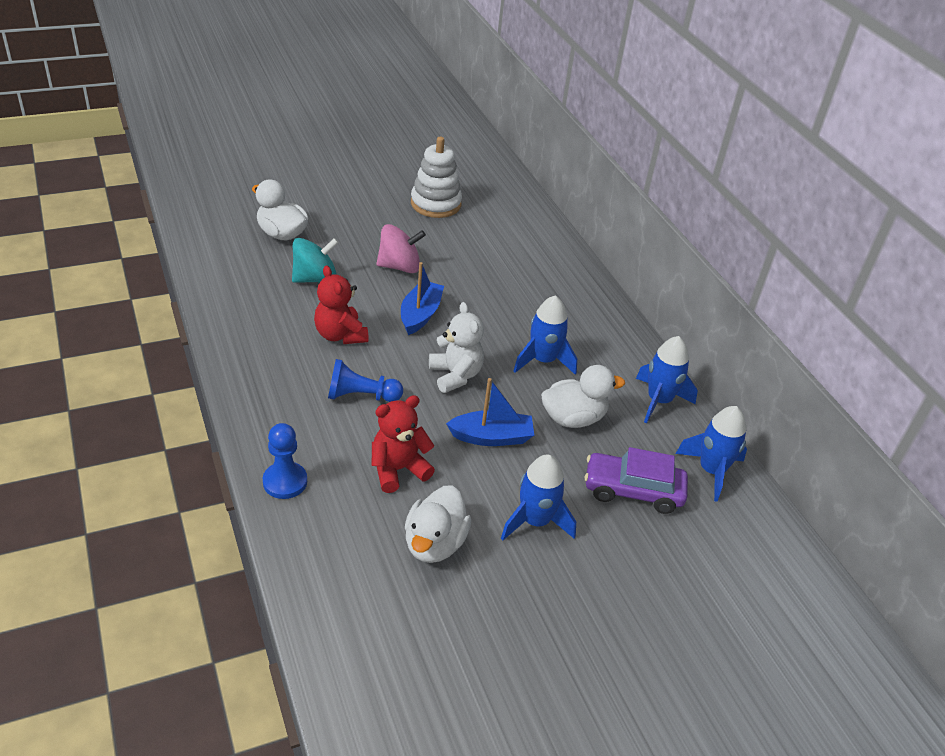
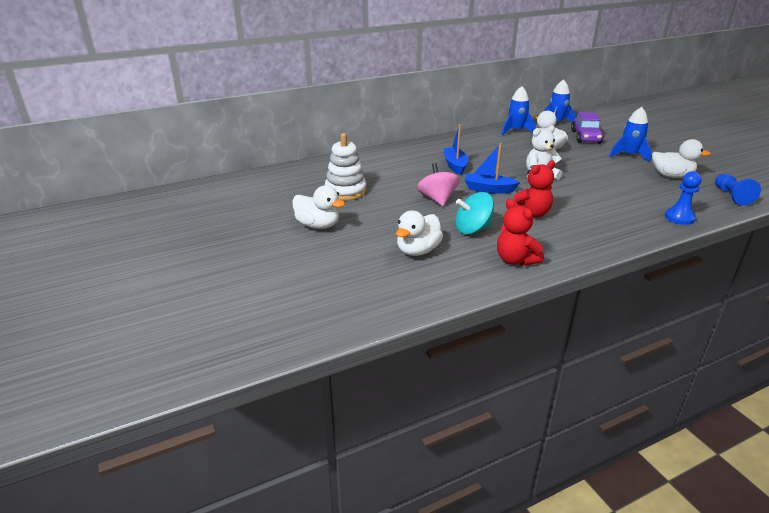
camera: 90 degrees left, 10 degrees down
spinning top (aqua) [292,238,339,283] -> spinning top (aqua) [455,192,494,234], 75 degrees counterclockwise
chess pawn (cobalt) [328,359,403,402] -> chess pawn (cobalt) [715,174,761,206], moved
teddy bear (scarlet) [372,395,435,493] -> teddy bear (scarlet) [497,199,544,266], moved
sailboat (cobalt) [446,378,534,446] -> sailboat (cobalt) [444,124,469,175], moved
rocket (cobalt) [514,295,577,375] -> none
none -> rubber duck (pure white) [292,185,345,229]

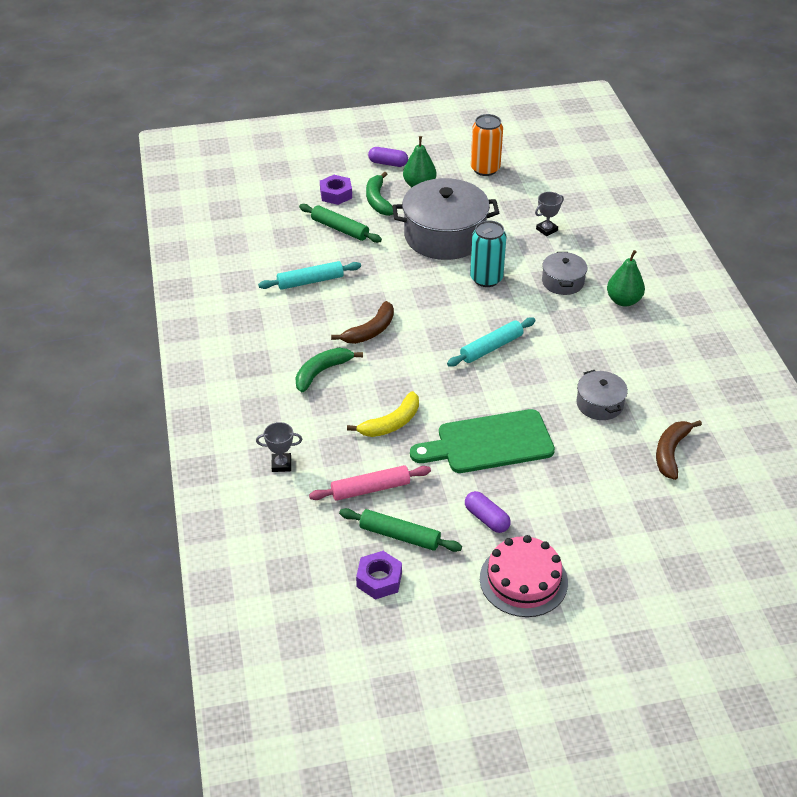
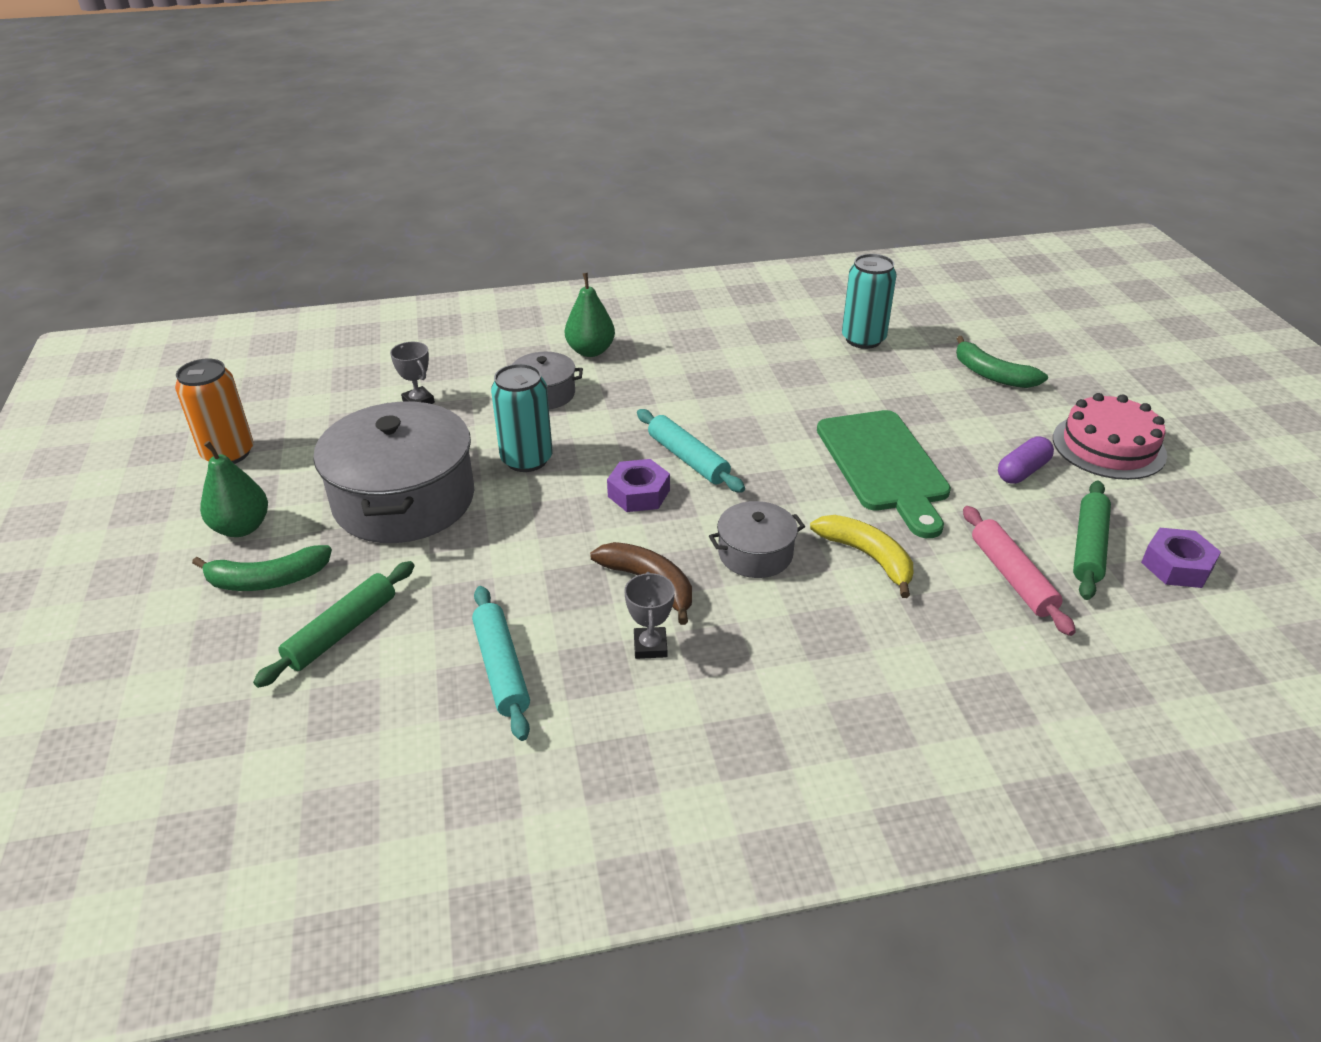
camera: 90 degrees left, 5 degrees down
trophy (ash-grey) [256,422,302,472] -> trophy (ash-grey) [624,572,675,659], moved
banana fruit (emerald) [295,348,363,392] -> banana fruit (emerald) [956,336,1048,388], moved
hex nut (violet) [320,175,352,205] -> hex nut (violet) [607,459,670,512], moved
capsule (violet) [368,147,408,167] -> none
stockpot (ash-grey) [576,370,628,420] -> stockpot (ash-grey) [709,501,805,578], moved
banana fruit (russet) [656,420,702,480] -> tin (aqua) [842,254,897,349]

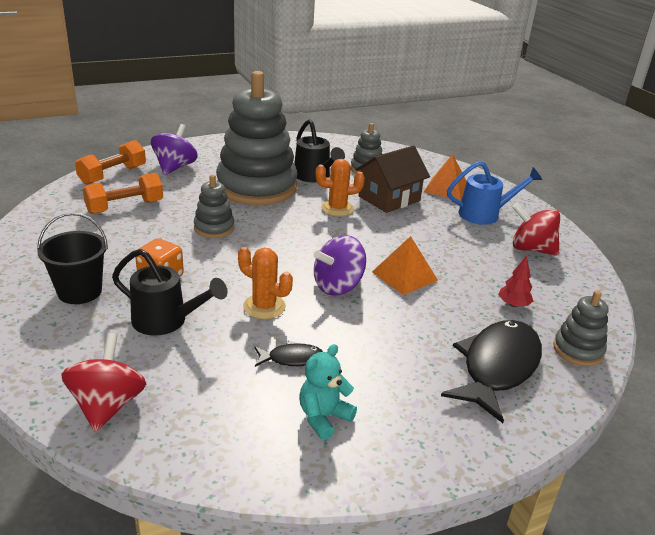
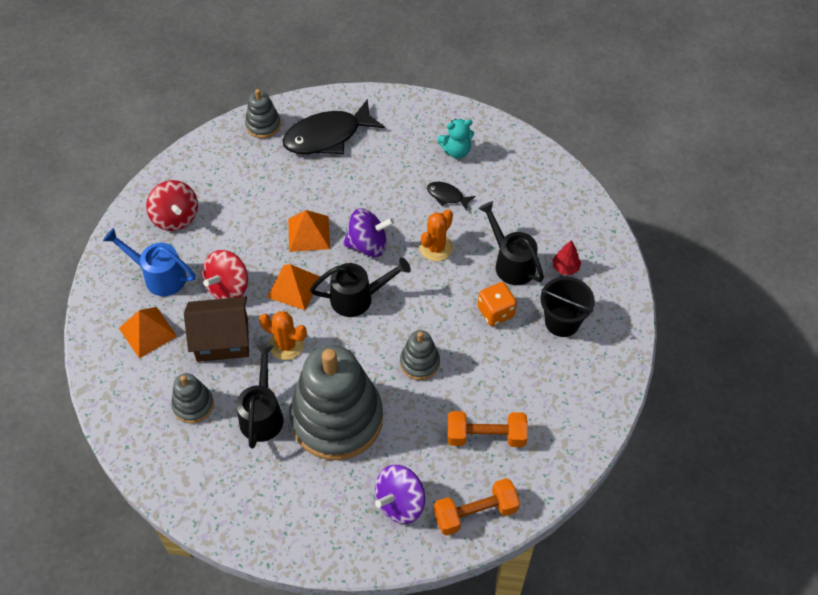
camera: 145 degrees left, 25 degrees up
spinning top (scarlet) [62,333,146,432] -> spinning top (scarlet) [202,250,248,299], moved
prickly plant (bright orange) [238,247,293,319] -> prickly plant (bright orange) [419,209,453,261], 60 degrees clockwise
toy tree (scarlet) [498,255,533,307] -> toy tree (scarlet) [552,240,581,275], moved
none -> pyramid shape (bright orange) [267,264,320,310]
none -> sprinkling can (jet-black) [310,258,411,317]

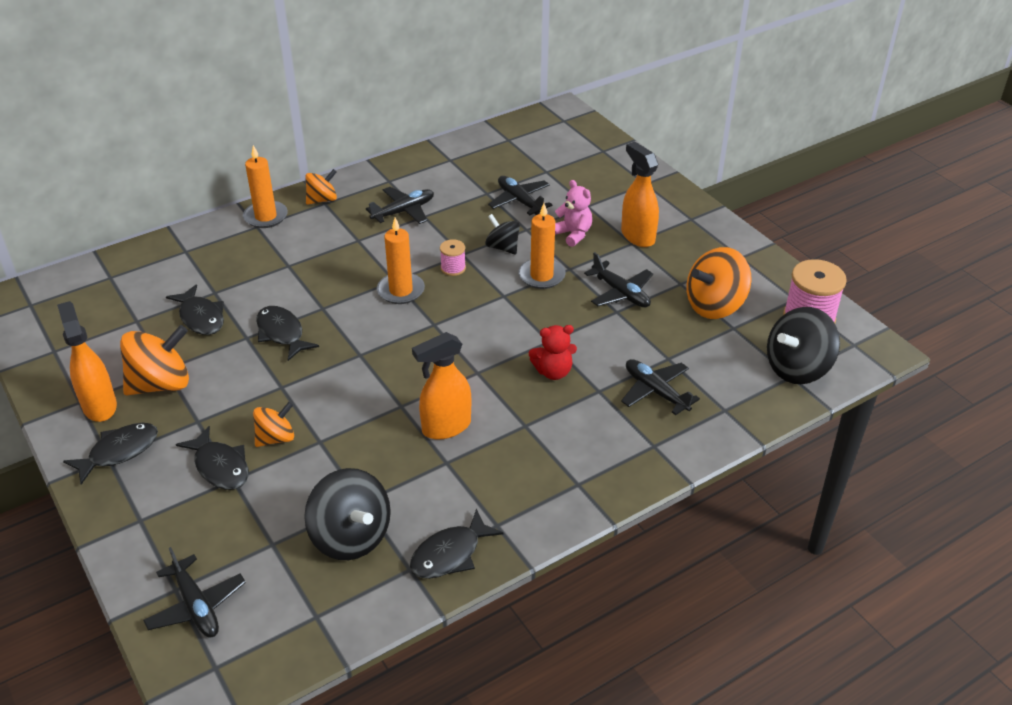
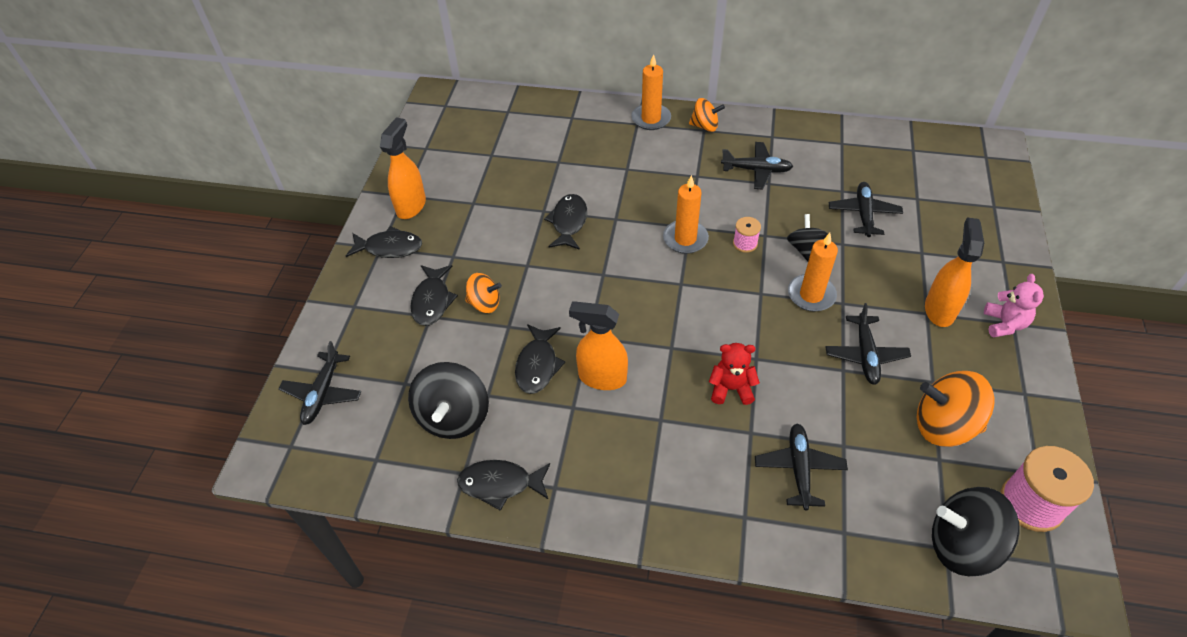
camera: 45 degrees right, 10 degrees up
spinning top (bright orange) [120,325,189,396] -> none
fish (jet-black) [166,284,224,335] -> fish (jet-black) [515,324,565,394], moved
teddy bear (scarlet) [529,325,577,380] -> teddy bear (scarlet) [709,343,760,405], 150 degrees clockwise
teddy bear (rose-pink) [555,180,592,247] -> teddy bear (rose-pink) [984,274,1044,337], moved

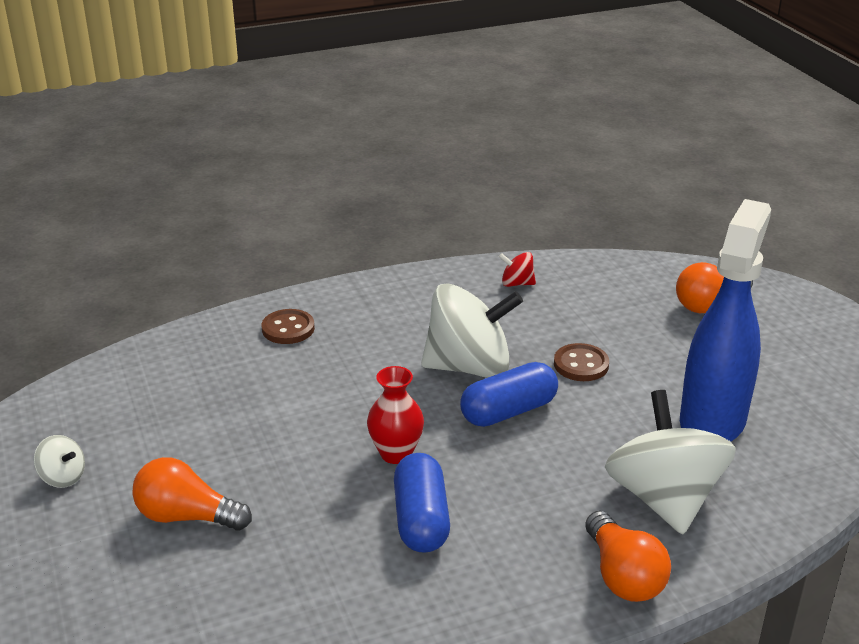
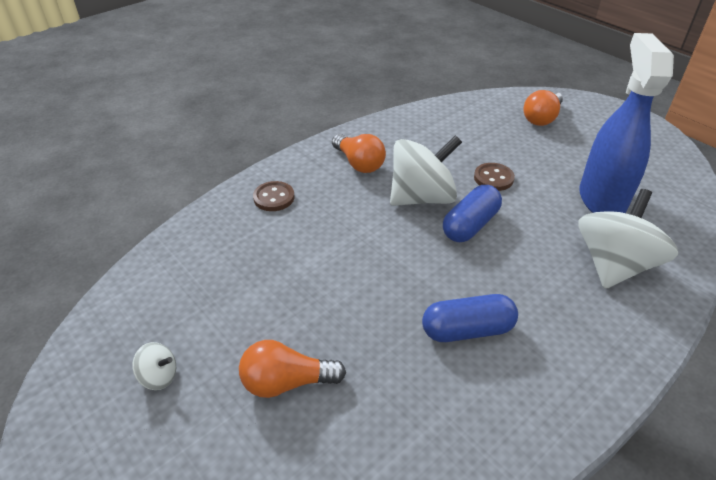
camera: 20 degrees left, 10 degrees up
tall vase (scarlet) [367,366,424,464] -> none
capsule (cobalt) [394,453,450,553] -> capsule (cobalt) [422,294,518,342], 75 degrees counterclockwise
spinning top (scarlet) [499,252,536,287] -> none
light bulb (bright orange) [585,511,671,602] -> light bulb (bright orange) [332,134,386,173], moved
spinning top (pure white) [605,390,736,535] -> spinning top (pure white) [578,189,678,289], 60 degrees clockwise

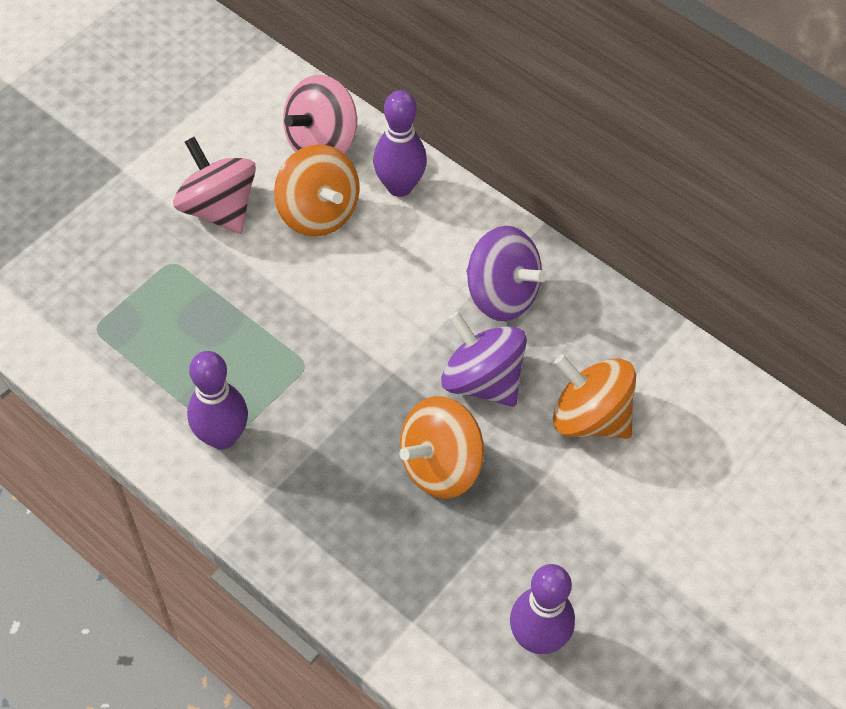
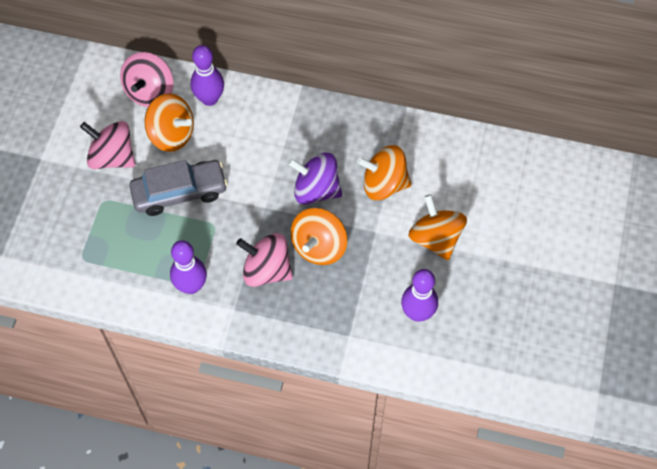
camera: 25 degrees left, 5 degrees up
spinning top (violet) [466,226,547,321] -> none
none -> automobile (ash-grey) [129,160,228,216]
none -> spinning top (rose-pink) [236,233,293,287]
none -> spinning top (bright orange) [409,194,467,260]

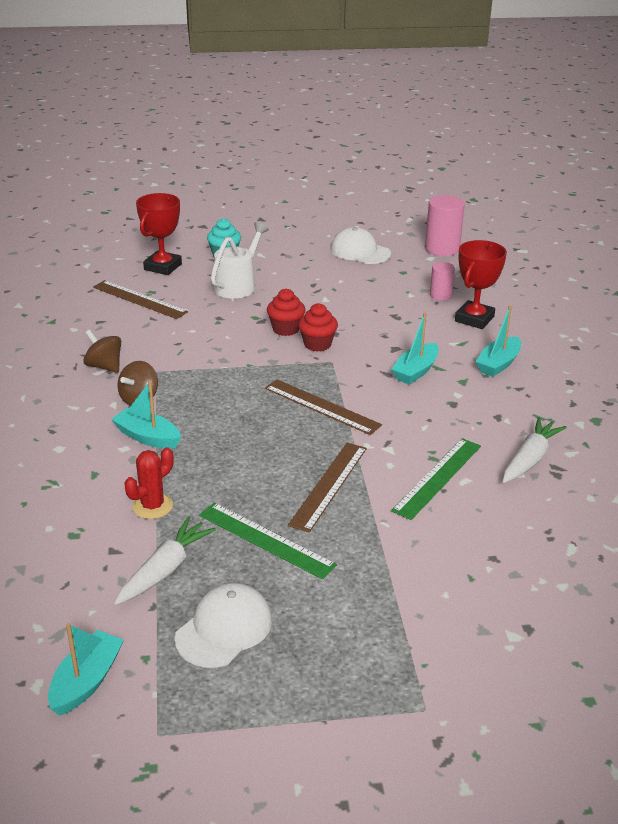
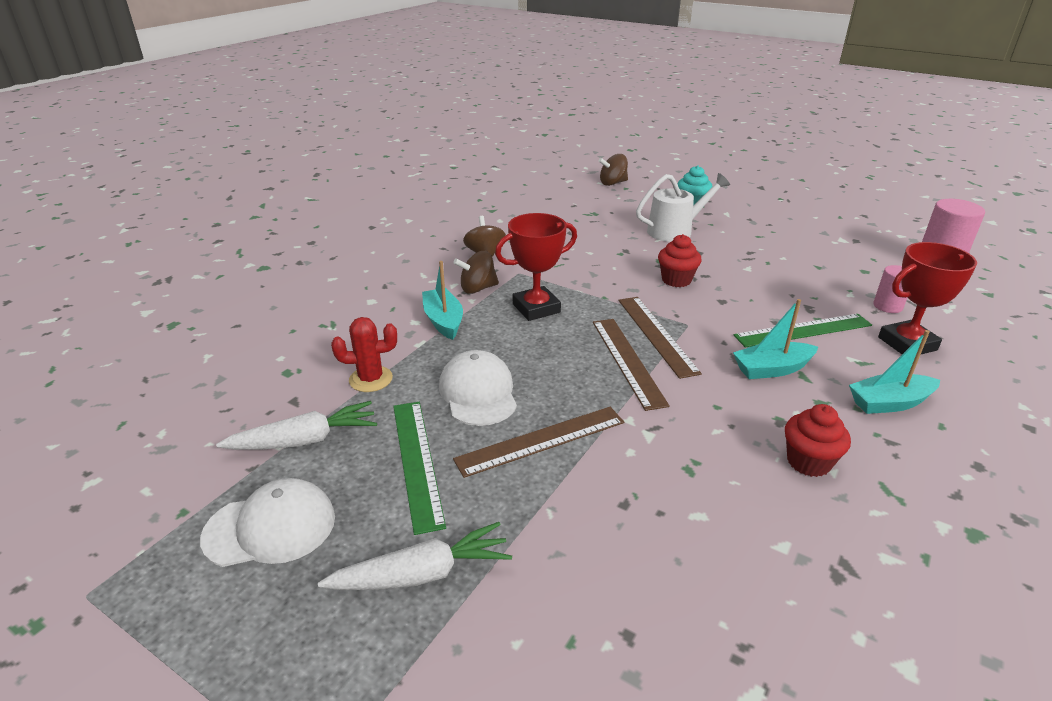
camera: 40 degrees right, 0 degrees up
sailboat (aqua) [48,623,124,716] -> none
ruler (russet) [93,280,188,319] -> ruler (russet) [619,297,702,379], moved
trophy (scarlet) [136,193,182,275] -> trophy (scarlet) [495,213,577,321], moved
cupcake (scarlet) [298,303,338,352] -> cupcake (scarlet) [785,404,851,477], moved
cap (pure white) [331,227,391,264] -> cap (pure white) [439,350,517,426], moved
ruler (emerald) [391,438,481,520] -> ruler (emerald) [734,314,872,348], moved
toy carrot (pure white) [503,417,567,483] -> toy carrot (pure white) [318,522,512,590], moved
none -> spinning top (russet) [598,154,628,186]

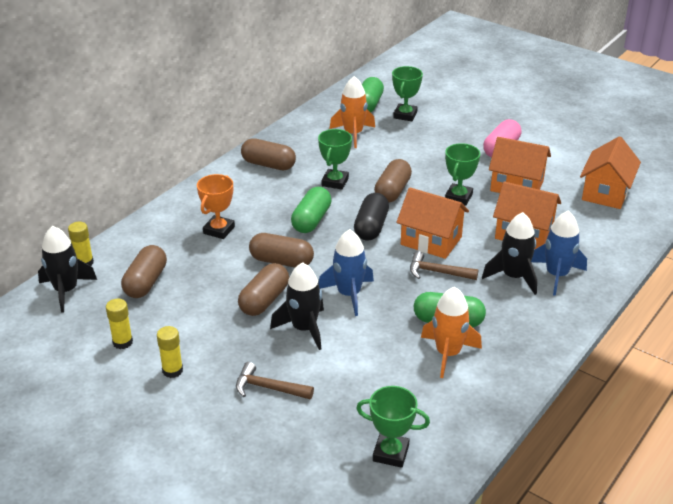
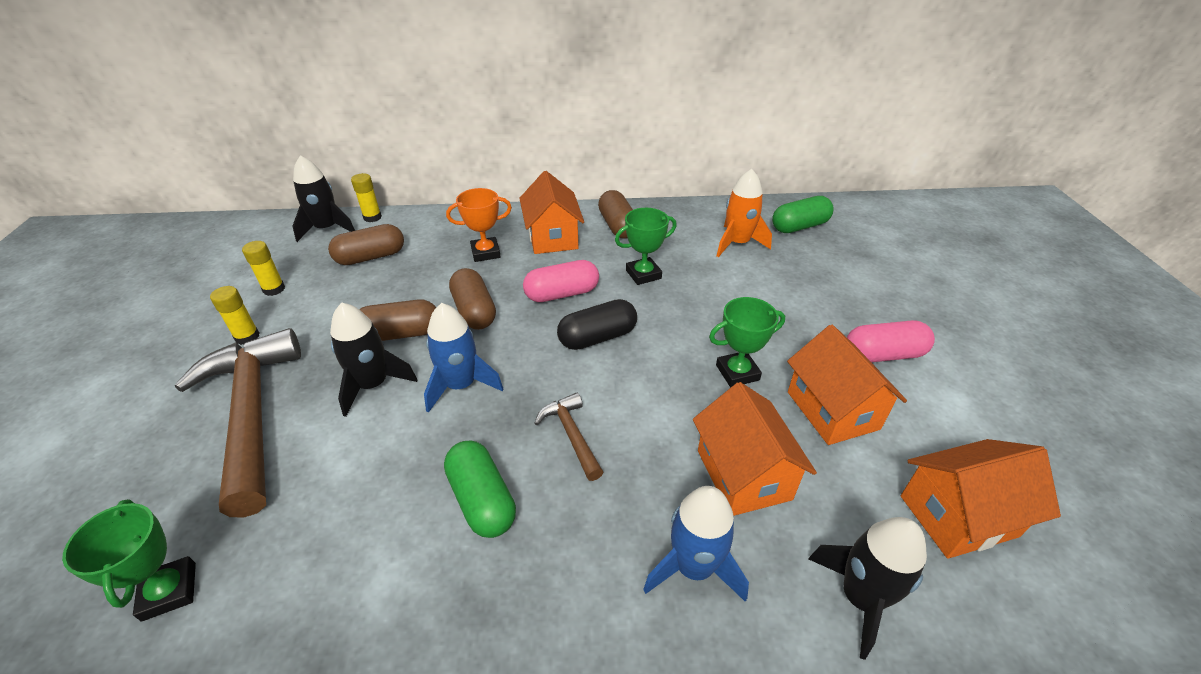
camera: 50 degrees right, 5 degrees up
carpenter's hammer (russet) [236,362,314,399] -> carpenter's hammer (russet) [175,328,301,518], x2.21
capsule (emerald) [291,187,332,233] -> capsule (rose-pink) [523,260,599,302]
capsule (russet) [374,159,412,203] -> none
trophy (emerald) [392,66,423,121] -> none
toy house (bright orange) [396,187,469,259] -> toy house (bright orange) [519,171,584,254], moved
rocket (bright orange) [421,287,482,378] -> none
rocket (jet-black) [482,212,537,295] -> rocket (jet-black) [808,517,927,660], moved

